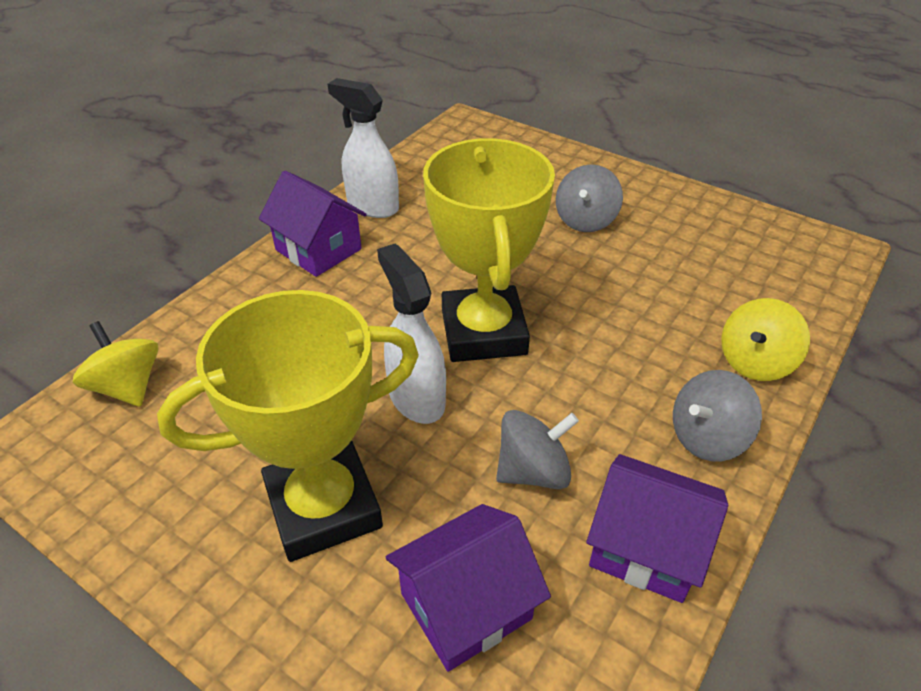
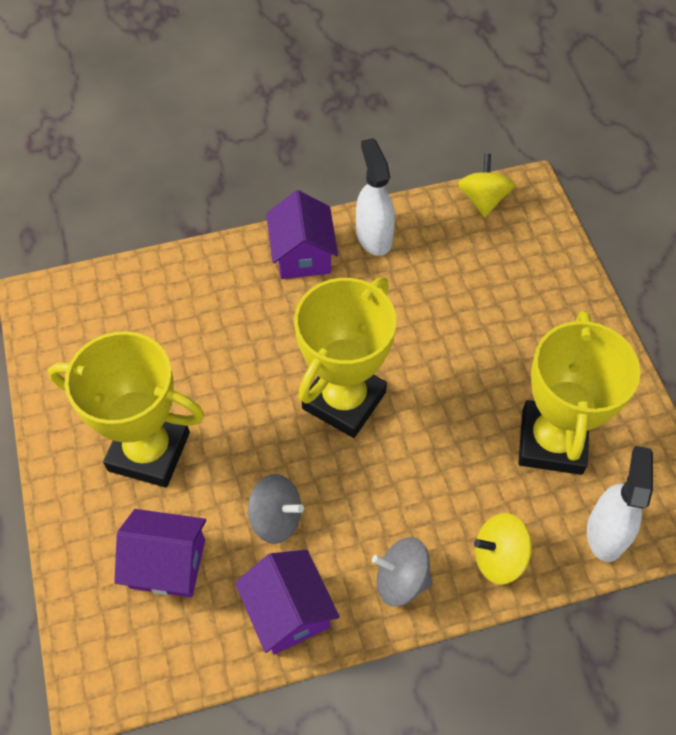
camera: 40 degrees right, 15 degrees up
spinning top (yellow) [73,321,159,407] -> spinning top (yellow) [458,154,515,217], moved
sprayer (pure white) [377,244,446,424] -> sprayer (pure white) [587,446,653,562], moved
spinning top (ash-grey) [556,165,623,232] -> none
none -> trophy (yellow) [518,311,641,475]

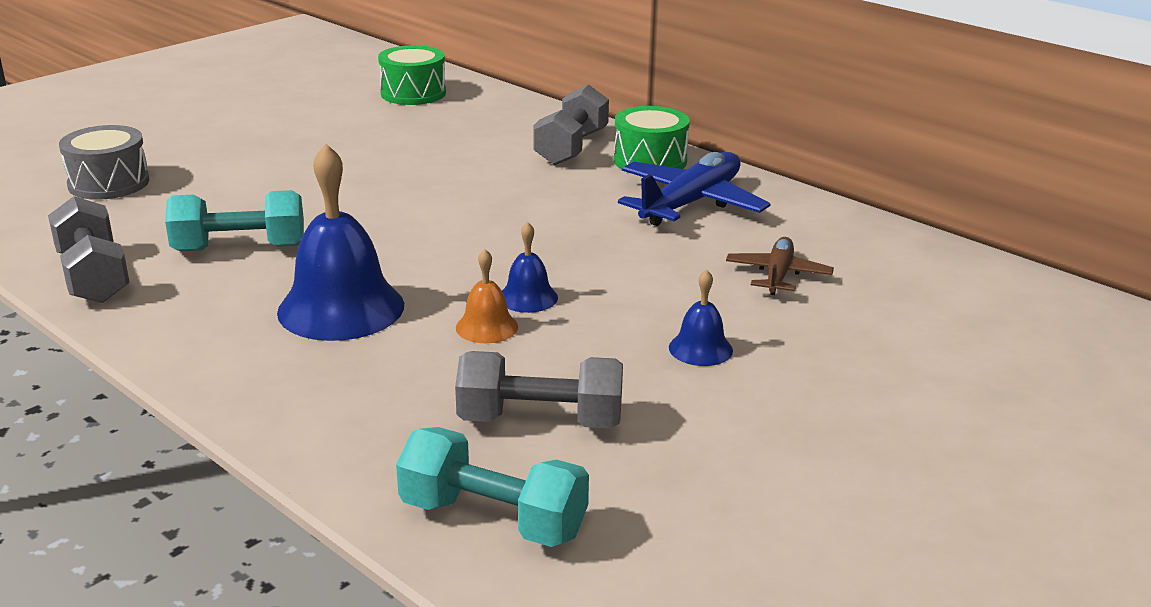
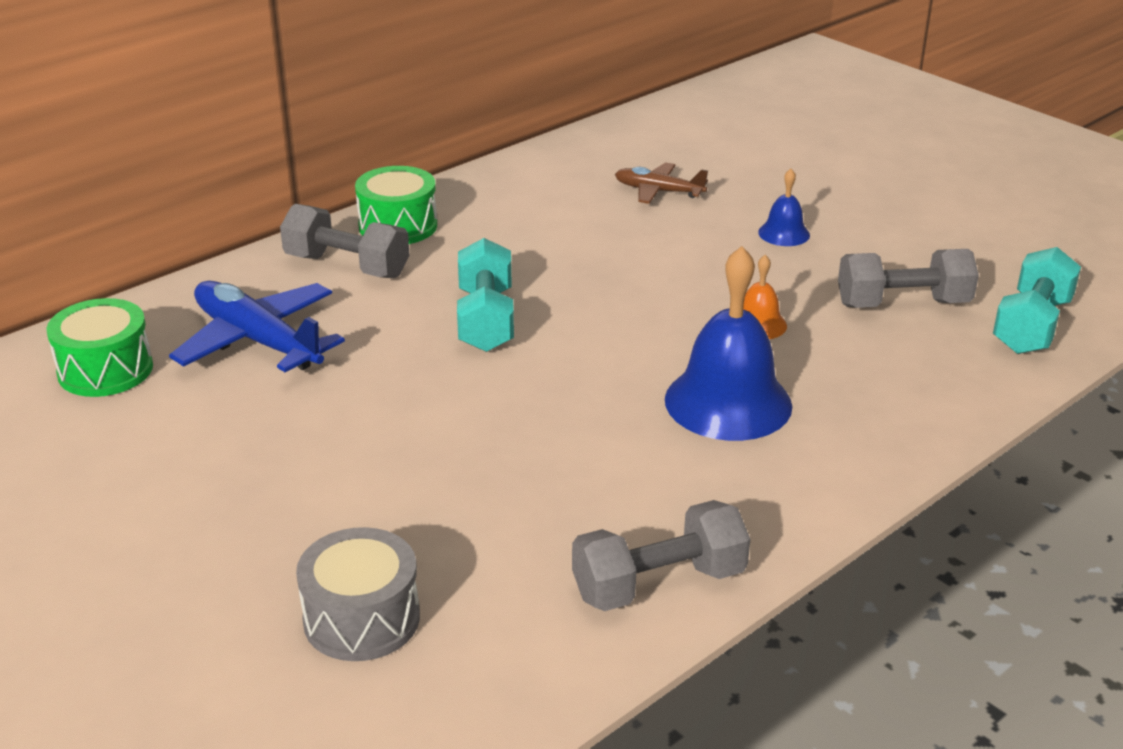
camera: 85 degrees left, 5 degrees up
hand weight (aqua) [165,190,304,251] -> hand weight (aqua) [457,238,514,352], moved
hand weight (ash-grey) [455,351,623,429] -> hand weight (ash-grey) [838,249,979,308], 75 degrees clockwise
hand bell (cobalt) [502,222,558,313] -> none
plane (cobalt) [618,152,770,226] -> plane (cobalt) [169,281,345,372], moved

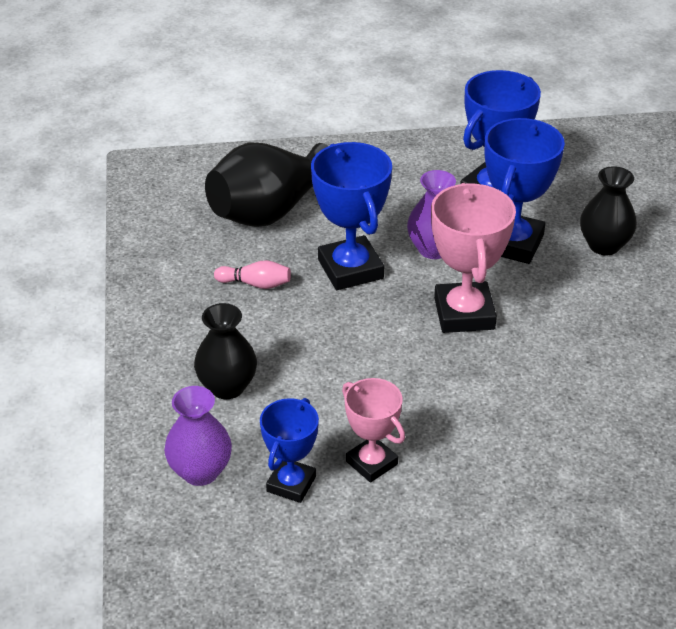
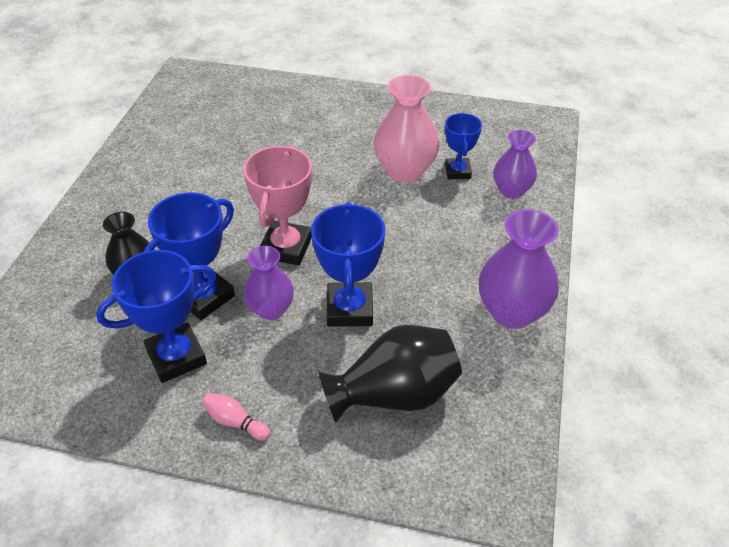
camera: 160 degrees left, 5 degrees up
tall vase (jet-black) [194,303,257,399] -> none
skittle (rose-pink) [214,260,291,289] -> skittle (rose-pink) [202,393,270,441], moved
trophy (cobalt) [260,398,319,503] -> trophy (cobalt) [445,113,482,179], 45 degrees counterclockwise
trophy (rose-pink) [342,378,405,483] -> tall vase (rose-pink) [374,75,439,183]
none -> tall vase (violet) [479,209,559,329]

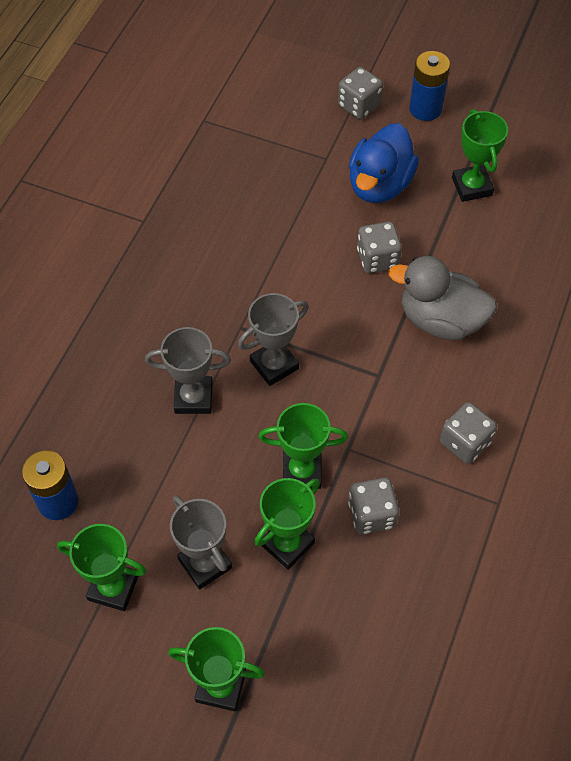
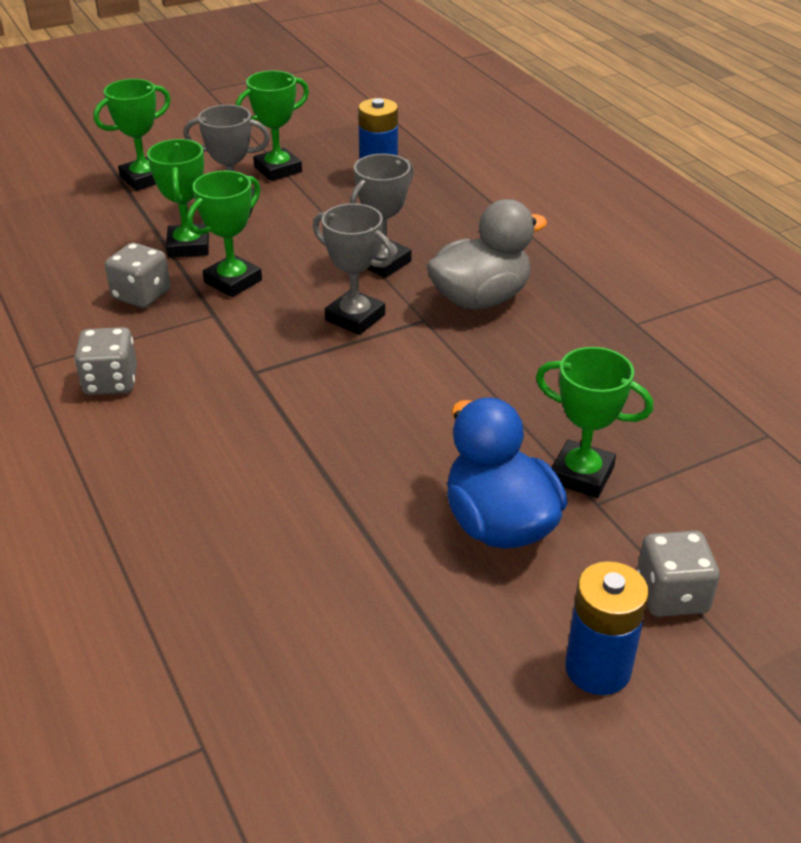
camera: 130 degrees right, 20 degrees down
trophy (ash-grey) [238,293,309,386] -> trophy (ash-grey) [313,203,395,335], 60 degrees counterclockwise
die (ash-grey) [357,222,402,273] -> none
rubber duck (ash-grey) [388,256,497,340] -> rubber duck (ash-grey) [427,199,547,310], moved
trophy (emerald) [452,109,508,202] -> trophy (emerald) [536,347,653,498], moved

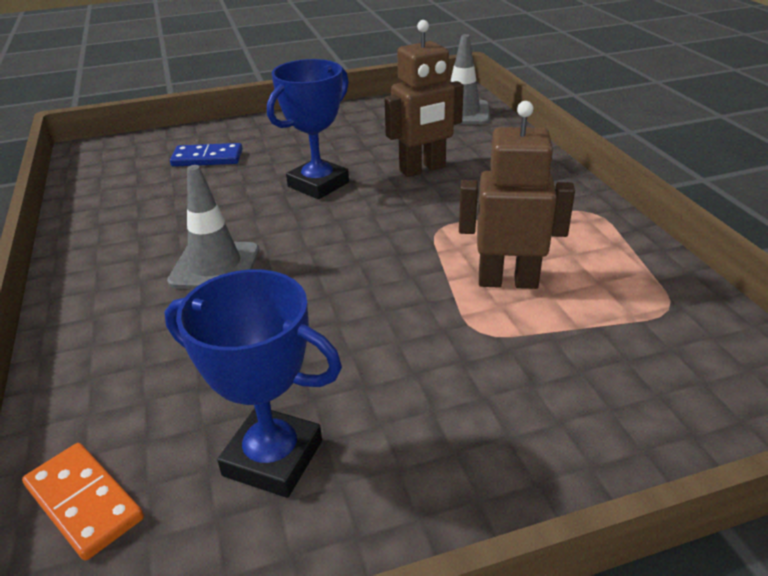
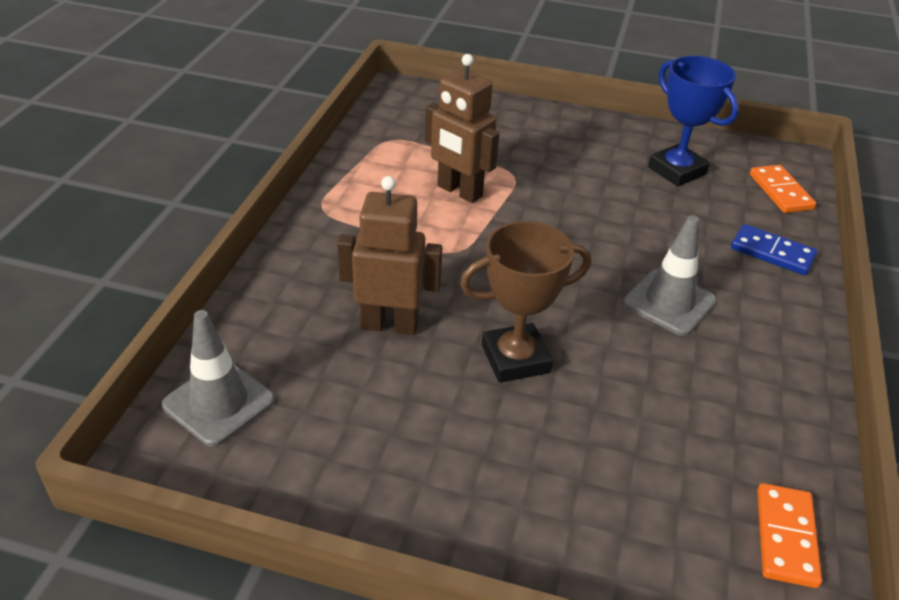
camera: 150 degrees left, 5 degrees up
domino (cobalt) [170,143,242,167] -> domino (cobalt) [731,224,817,275], moved
trophy (cobalt) [267,59,349,199] -> trophy (russet) [460,221,591,383]
none -> domino (bright orange) [757,483,822,588]

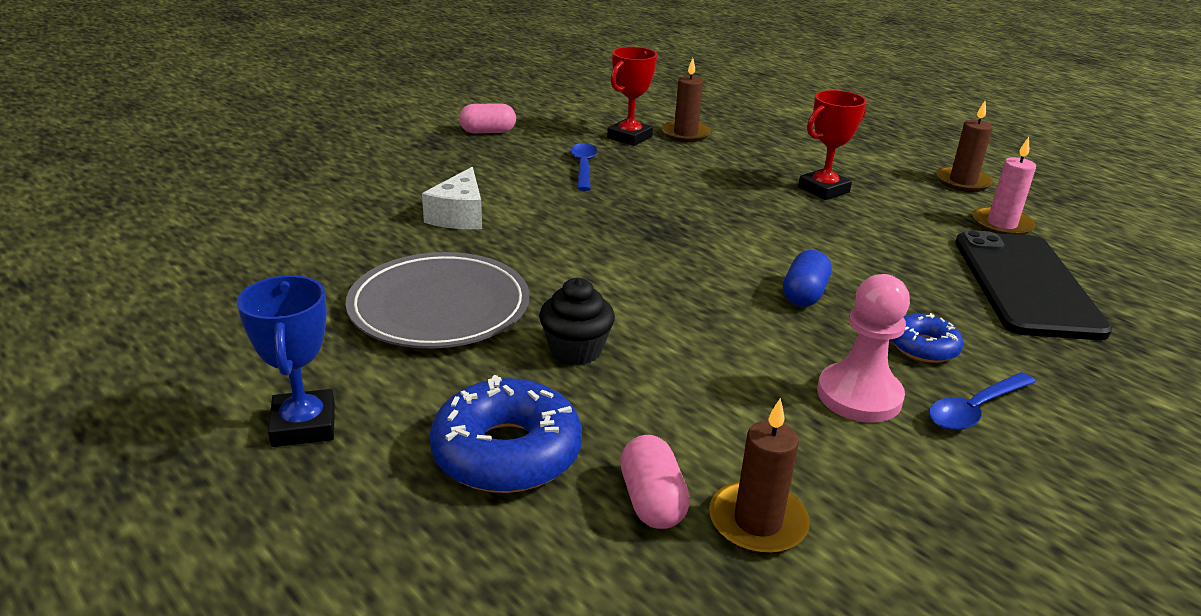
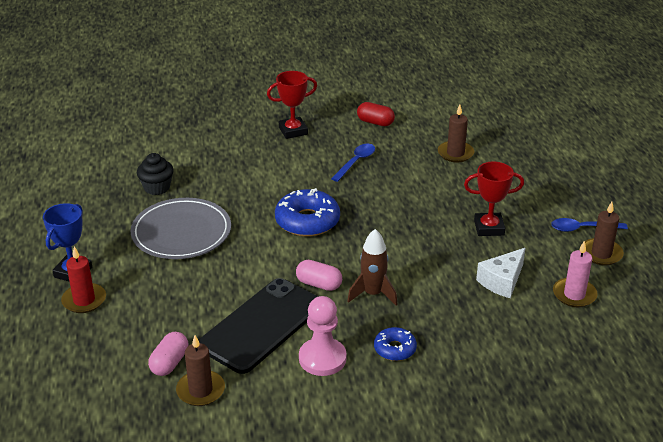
camera: 35 degrees right, 5 degrees up
piece of cheese (pure white) [422,167,482,229] -> piece of cheese (pure white) [476,248,525,298], moved
doughnut (cobalt) [430,375,582,493] -> doughnut (cobalt) [275,188,340,237], moved
capsule (rose-pink) [459,103,516,133] -> capsule (rose-pink) [296,260,342,291], moved
cupcake (jet-black) [539,278,615,365] -> cupcake (jet-black) [137,153,174,195], moved
trophy (scarlet) [607,47,657,146] -> trophy (scarlet) [267,71,317,139], moved
capsule (cobalt) [783,250,832,307] -> rocket (russet) [347,229,397,305]
teaspoon (cobalt) [929,372,1035,430] -> teaspoon (cobalt) [551,218,628,232], moved
mobile phone (jet-black) [955,230,1112,340] -> mobile phone (jet-black) [199,278,319,374], moved
none -> pillar candle (scarlet) [61,246,106,313]
none -> capsule (scarlet) [357,102,395,126]

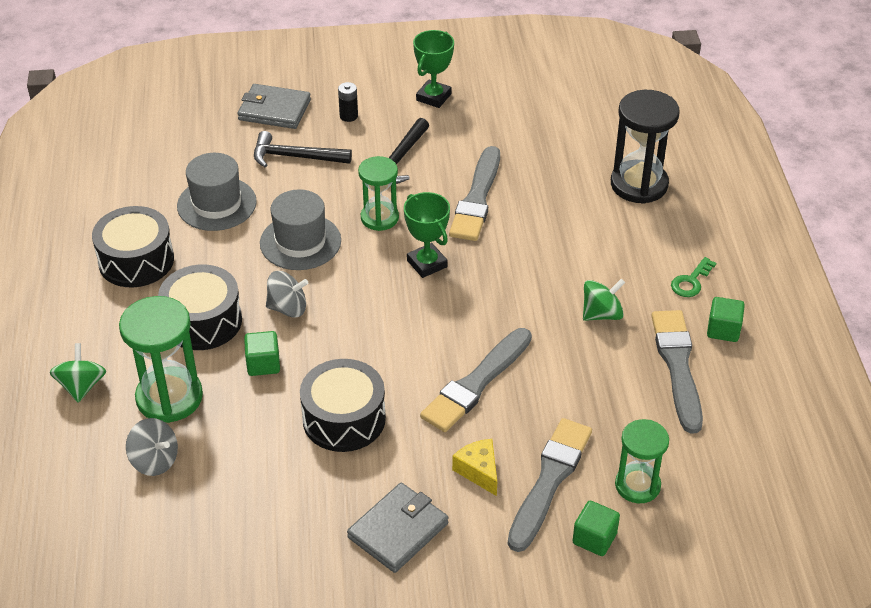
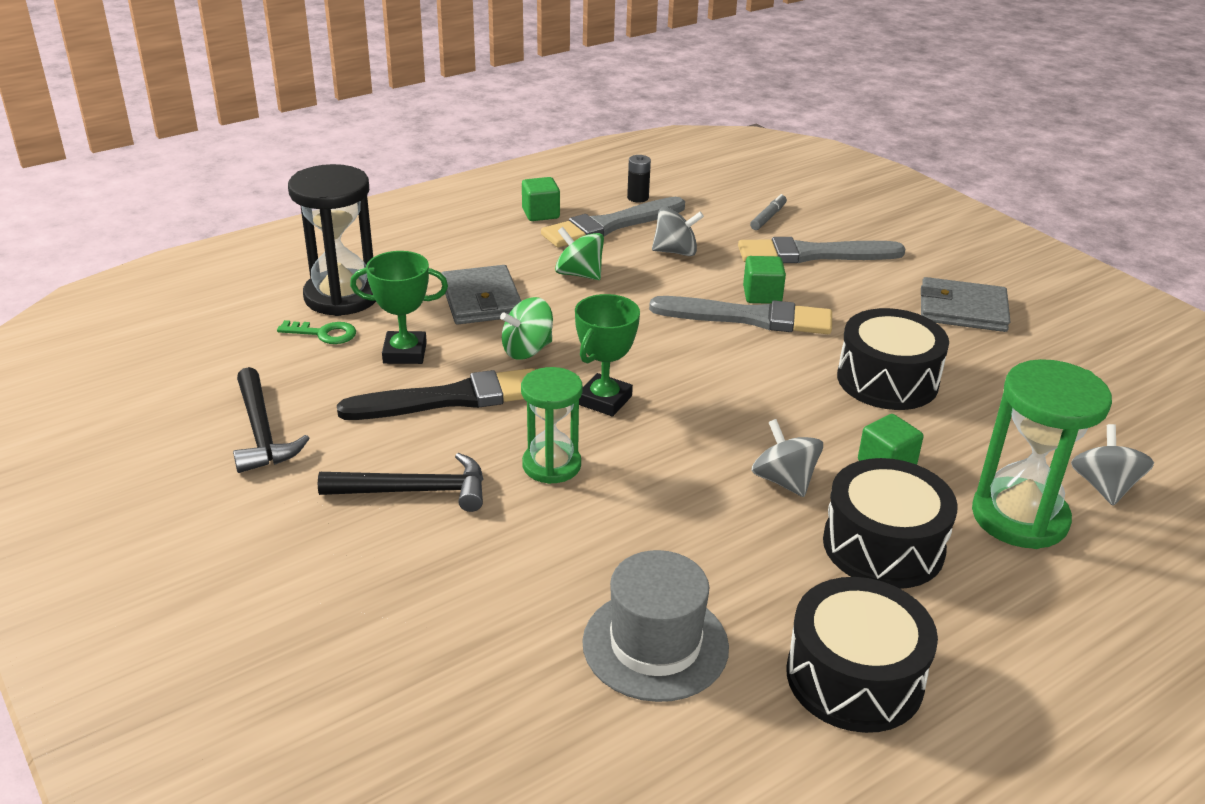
camera: 120 degrees left, 10 degrees down
spinning top (emerald) [50,343,106,403] -> spinning top (emerald) [500,297,553,360], moved
card wallet (ash-grey) [237,84,311,129] -> card wallet (ash-grey) [441,265,521,324], moved
carpenter's hammer (jet-black) [254,131,352,167] -> carpenter's hammer (jet-black) [233,367,310,473], moved
hat (ash-grey) [260,189,341,270] -> none
battery (jet-black) [338,82,358,122] -> battery (jet-black) [627,155,651,203], moved
trophy (emerald) [413,30,454,108] -> trophy (emerald) [350,251,448,364], moved
brush (ash-grey) [449,146,500,241] -> brush (jet-black) [337,368,536,420]
piece of cheese (yellow) [452,439,497,496] -> none
cube (emerald) [573,501,620,556] -> cube (emerald) [743,256,786,304], moved
sand timer (emerald) [615,419,669,503] -> felt pen (ash-grey) [750,194,787,230]
door key (emerald) [671,257,716,297] -> door key (emerald) [277,320,356,344], moved
none -> spinning top (ash-grey) [652,207,704,256]

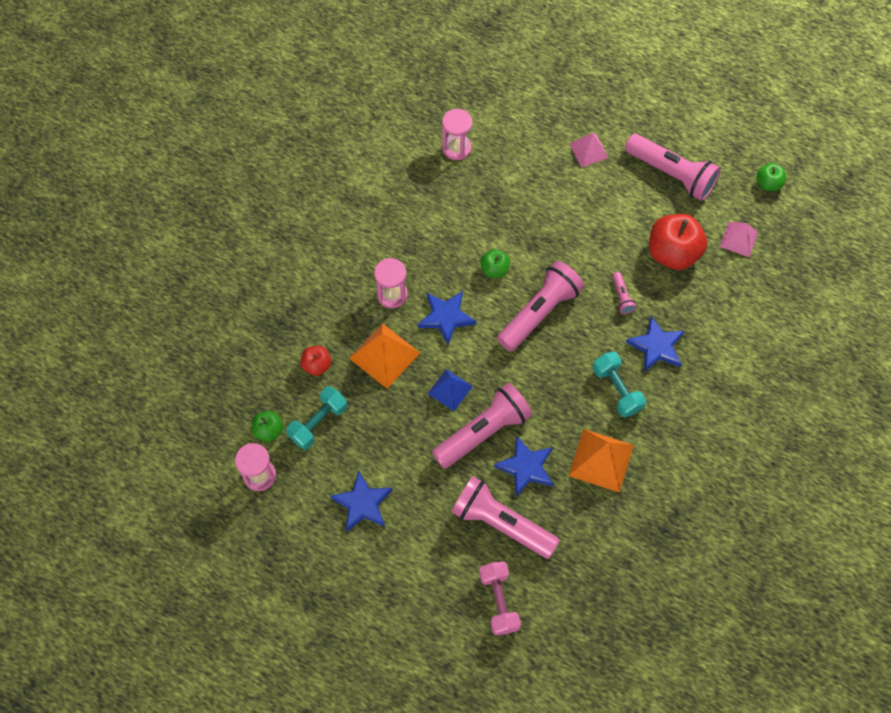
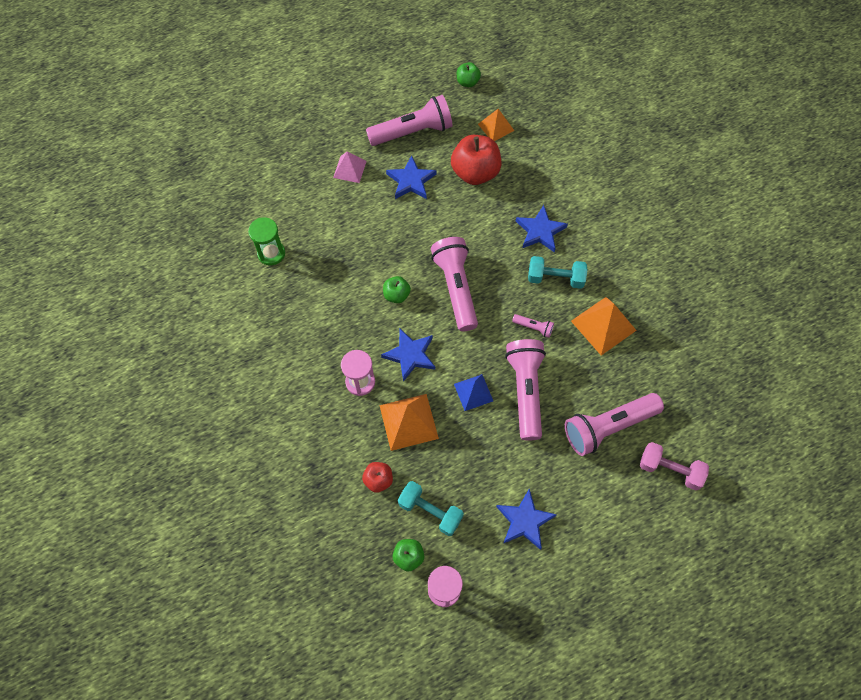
camera: 55 degrees left, 0 degrees up
hand weight (aqua) [286,386,348,450] -> hand weight (aqua) [398,481,464,536], 45 degrees counterclockwise
sand timer (rose-pink) [442,109,472,160] -> sand timer (emerald) [248,217,285,265]
five-pointed star (cobalt) [494,436,553,497] -> five-pointed star (cobalt) [386,155,436,199], moved
pocket torch (rose-pink) [612,272,637,314] -> pocket torch (rose-pink) [512,314,554,338], moved
pyramid shape (rose-pink) [720,222,758,257] -> pyramid shape (bright orange) [478,109,514,141]

